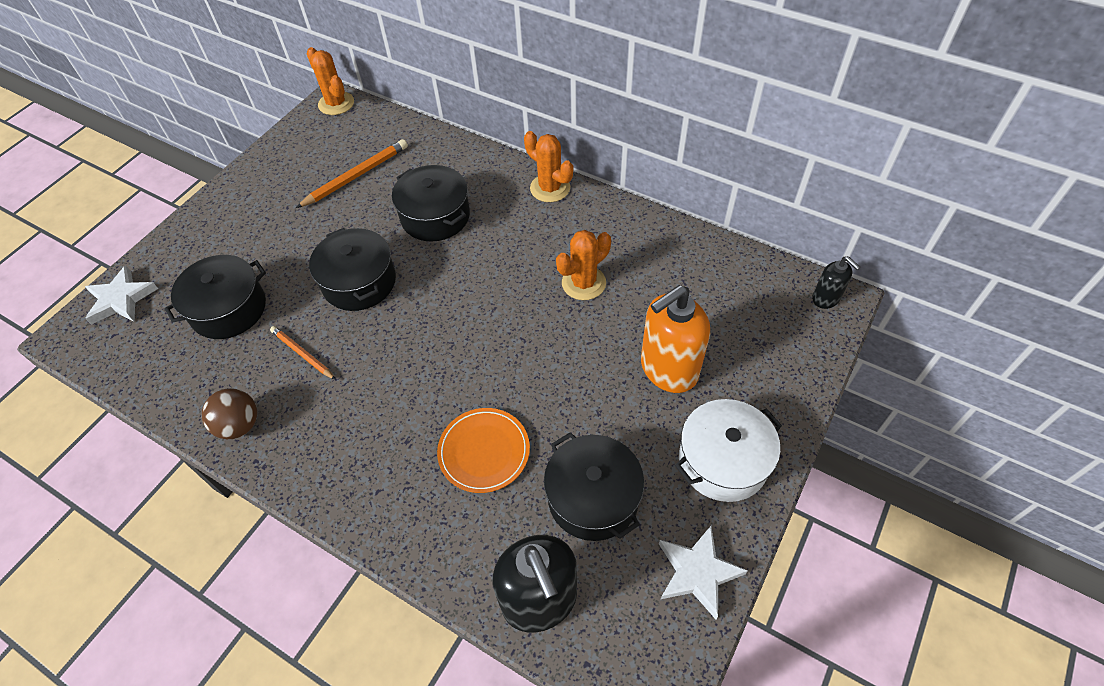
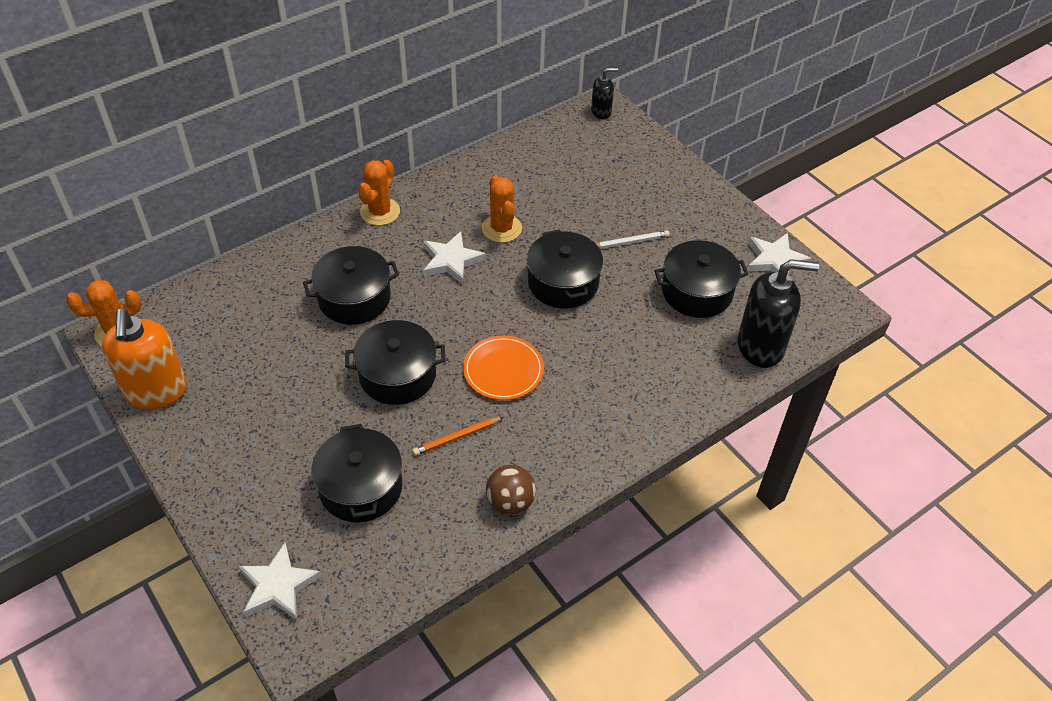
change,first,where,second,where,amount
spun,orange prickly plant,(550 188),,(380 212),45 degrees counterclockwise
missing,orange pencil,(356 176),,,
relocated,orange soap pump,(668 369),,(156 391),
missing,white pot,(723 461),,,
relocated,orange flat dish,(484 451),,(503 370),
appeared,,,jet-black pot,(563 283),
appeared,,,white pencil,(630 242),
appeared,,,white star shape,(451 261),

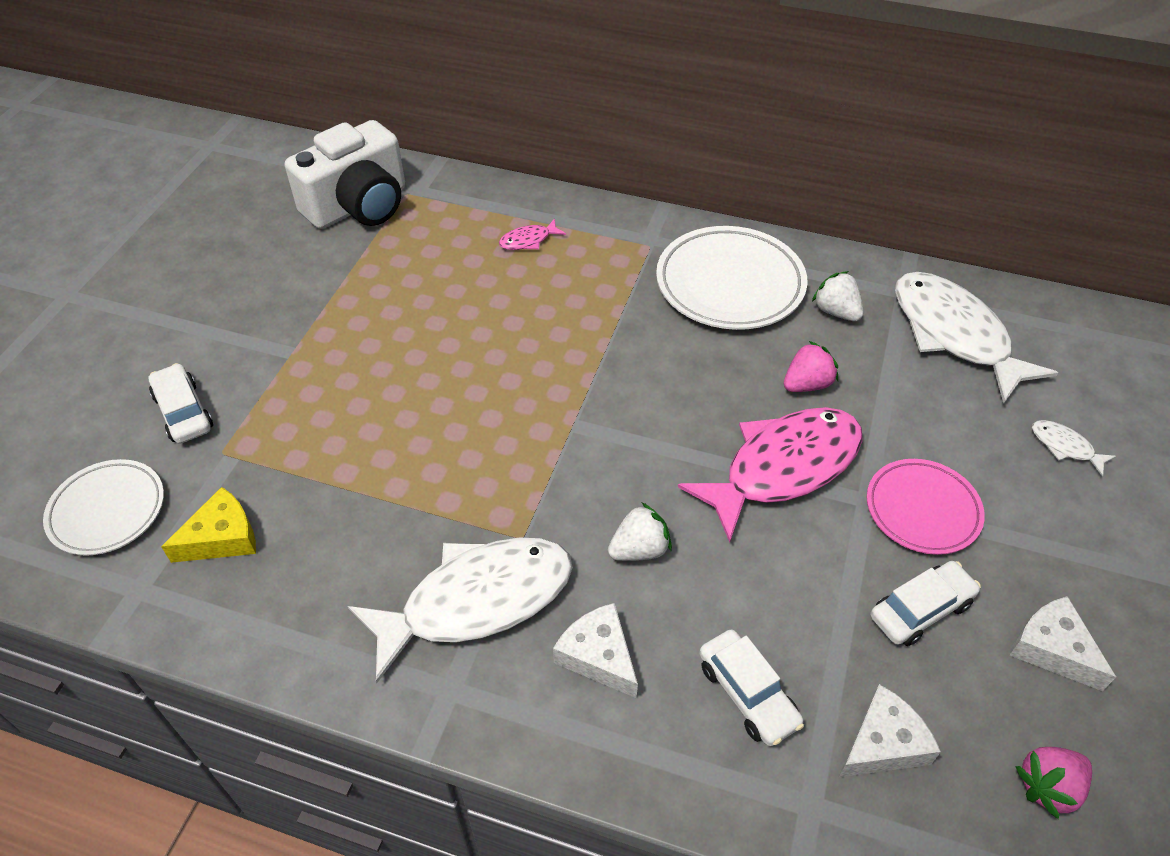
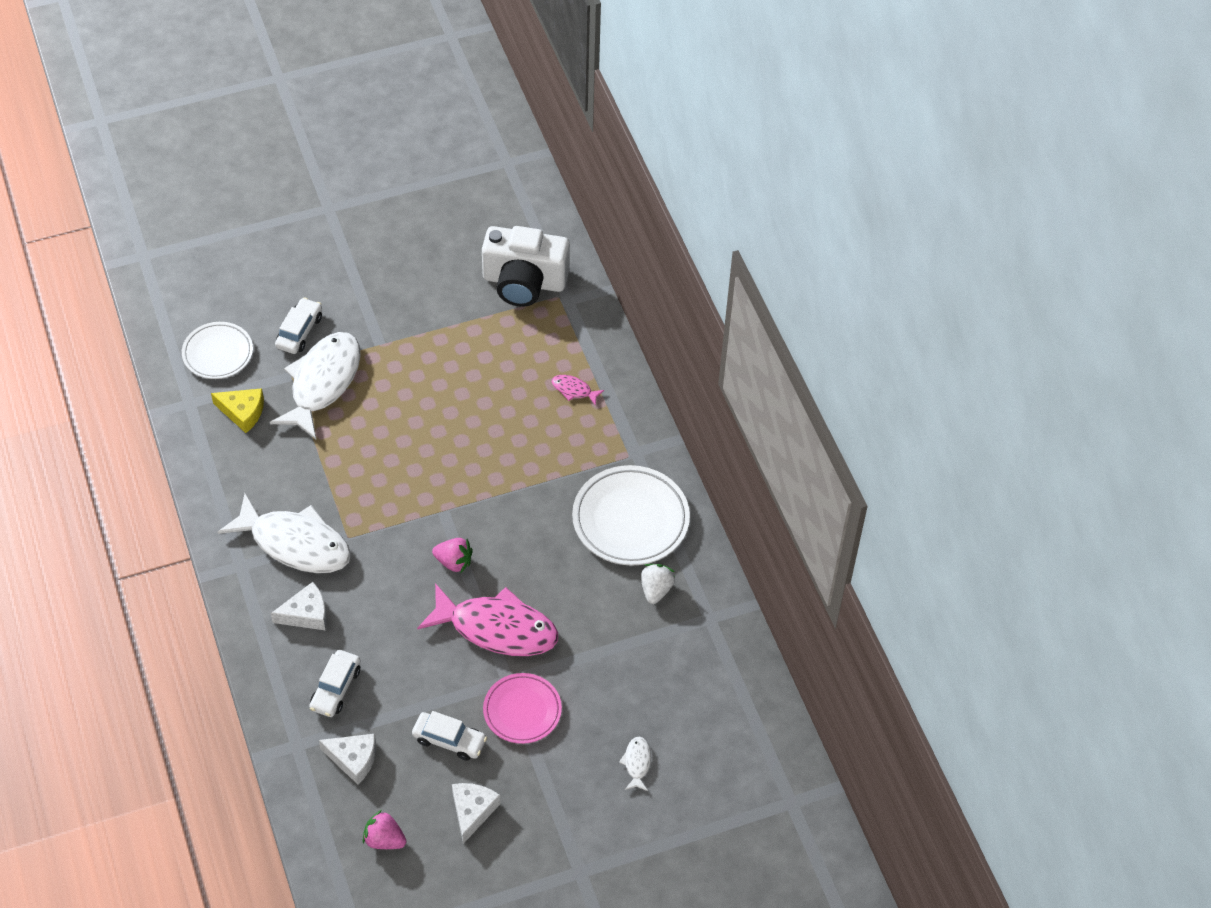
change,first,where,second,where,amount
relocated,white fish figure,(954 335),,(322 383),
relocated,pink strawberry,(807 384),,(454 562),
missing,white strawberry,(639 549),,,
spun,white cheese,(598 656),,(306 614),60 degrees clockwise

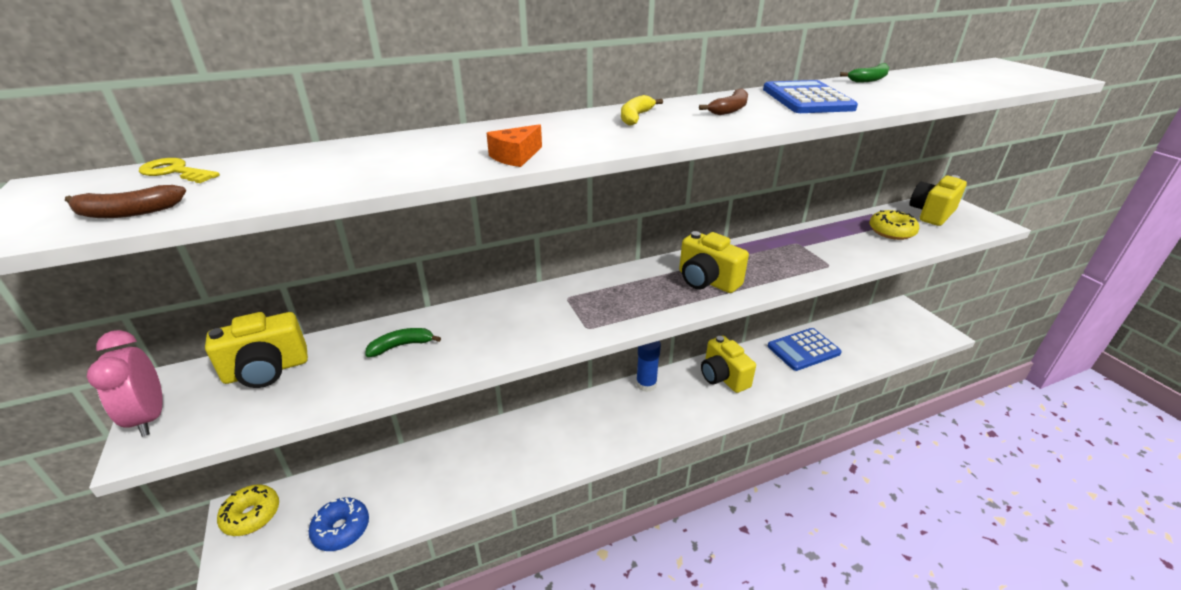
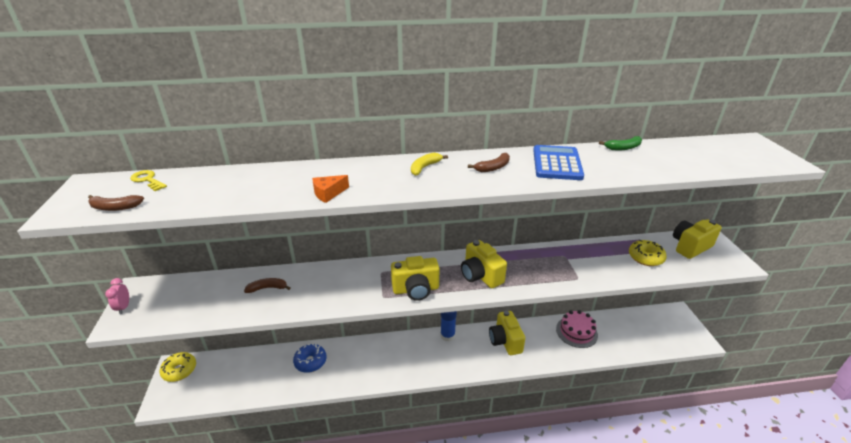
change,first,where,second,where,amount
relocated,yellow compact camera,(266 370),,(416 289),
colour,green banana fruit,(401 346),brown banana fruit,(268 288),
exchanged,blue pocket calculator,(803 350),pink gateau,(576 332),
size,pink alarm clock,(149 417),,(124 307),x0.61
relocated,blue donut,(341 529),,(310 362),

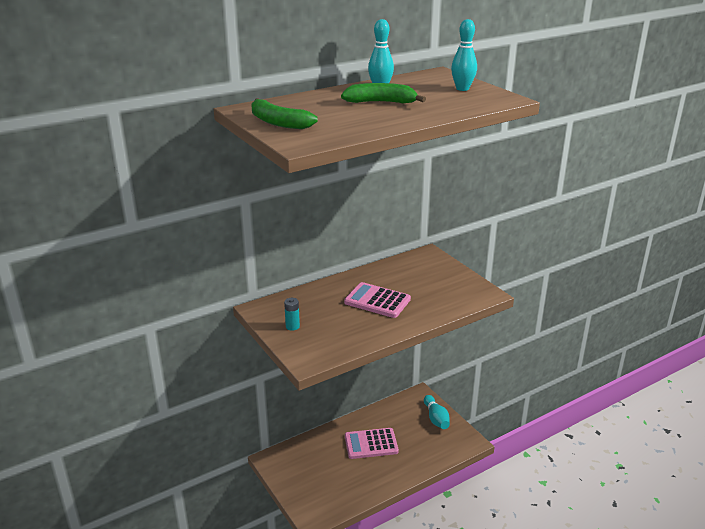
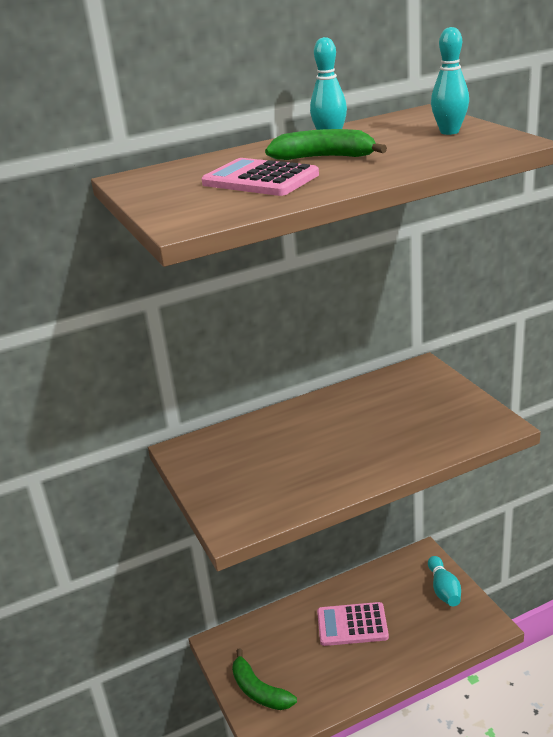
change,first,where,second,where,amount
relocated,green banana fruit,(278 123),,(259 691),
relocated,pink pocket calculator,(377 301),,(260 179),
missing,teal power cell,(292 326),,,

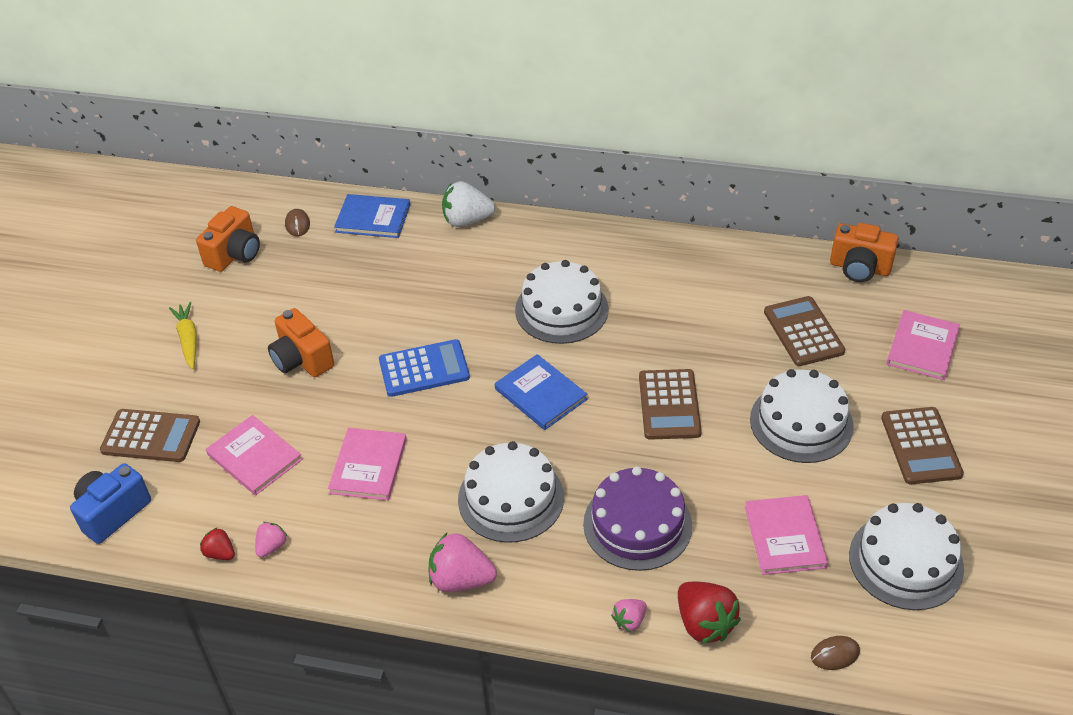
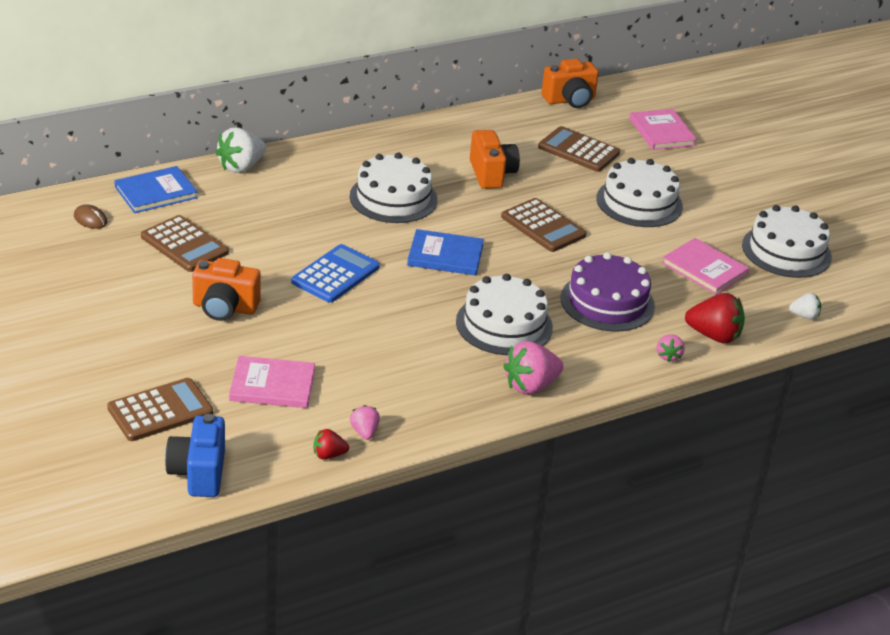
change,first,where,second,where,amount
relocated,orange compact camera,(234 254),,(491 174),
missing,yellow root vegetable,(188 340),,,
relocated,brown pocket calculator,(921 446),,(184 245),
missing,pink hardback,(368 466),,,
exchanged,brown mouse,(835 654),white strawberry,(804 316),

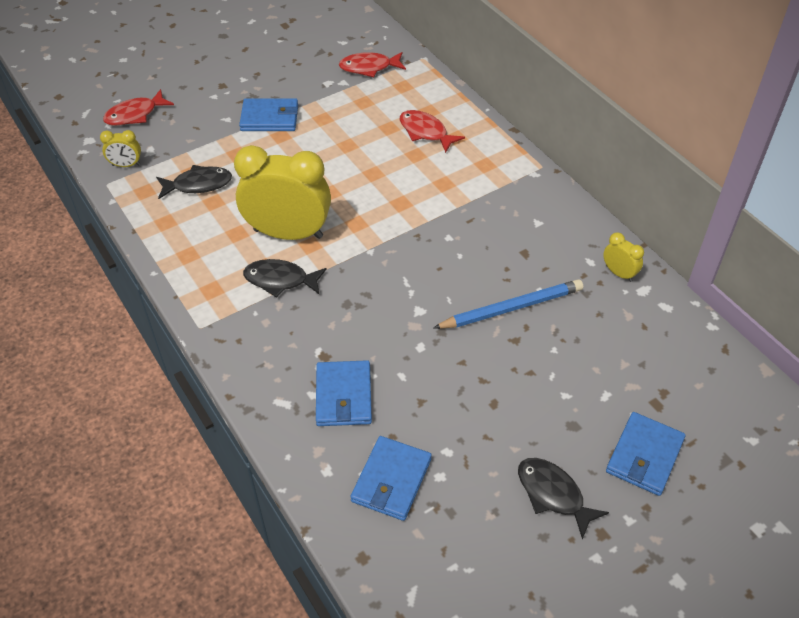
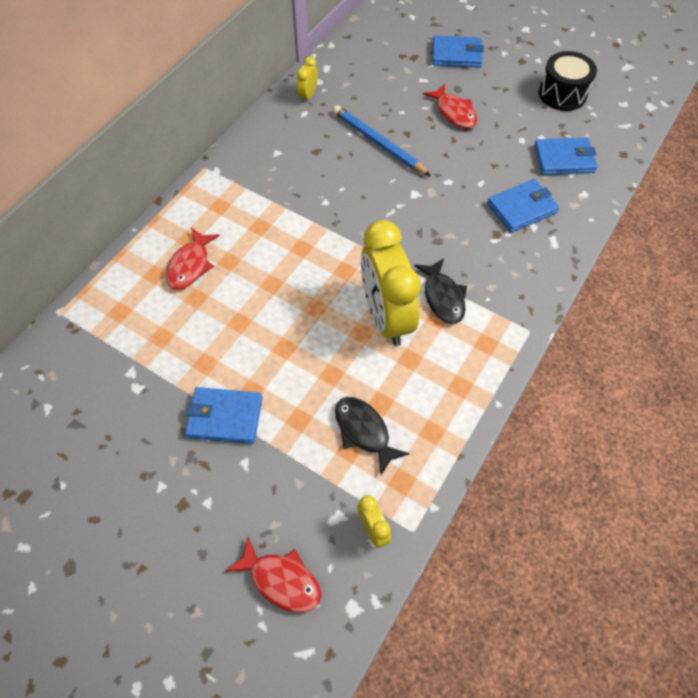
change,first,where,second,where,amount
relocated,crimson fish figure,(369 67),,(454 112),
spun,blue card wallet,(270 118),,(225 417),60 degrees counterclockwise
missing,jet-black fish figure,(553 494),,,
appeared,,,jet-black toy drum,(562 94),

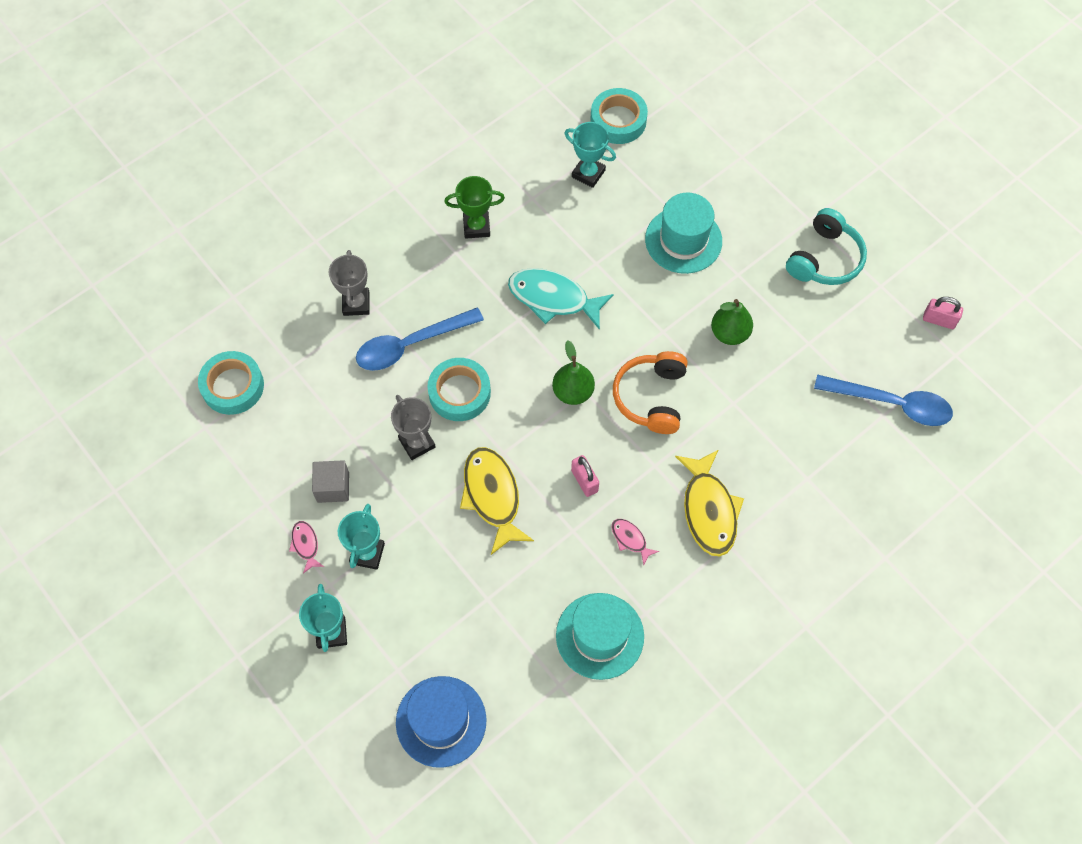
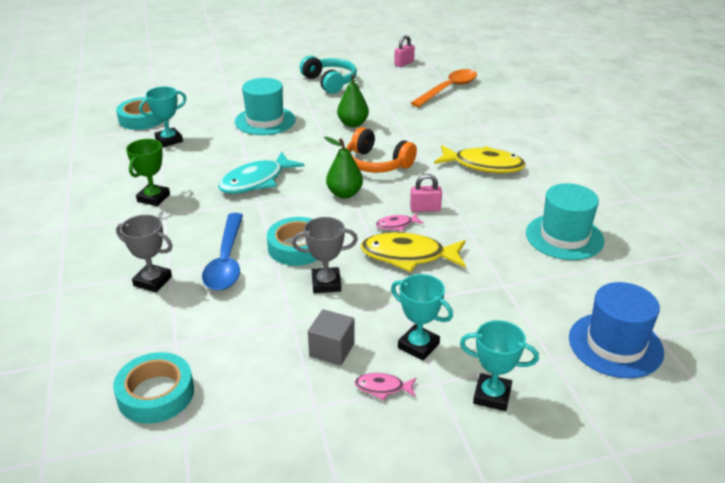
change,first,where,second,where,amount
colour,blue teaspoon,(891 403),orange teaspoon,(448 89),
relocated,pink fish figure,(630 539),,(396 225),

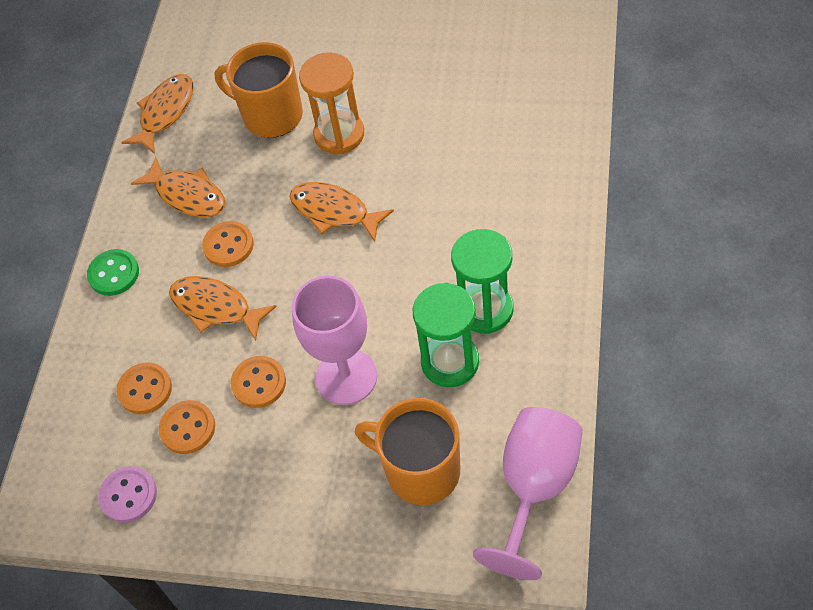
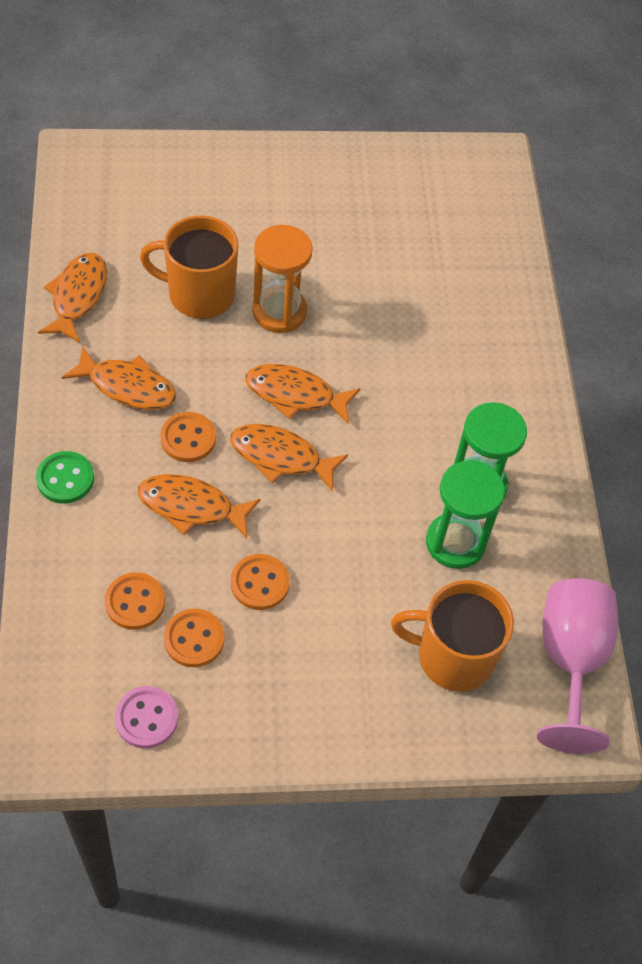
change,first,where,second,where,amount
missing,pink chalice,(346 377),,,
appeared,,,orange fish figure,(280 457),

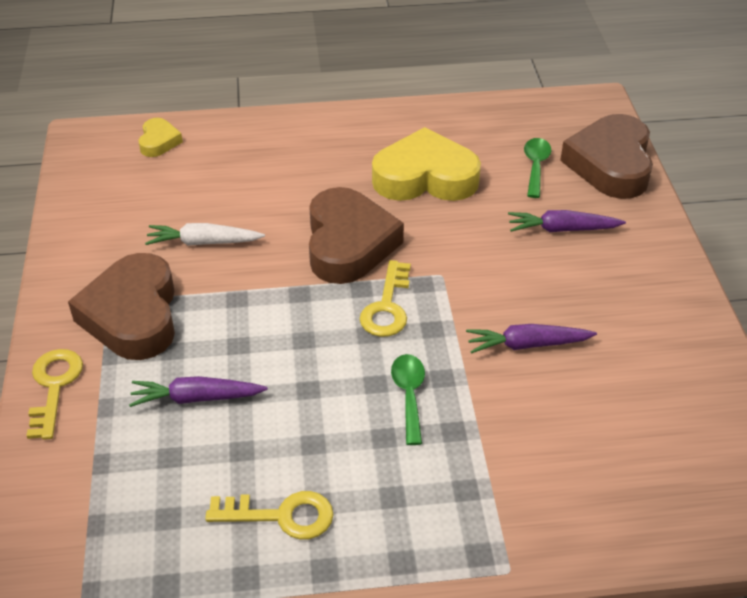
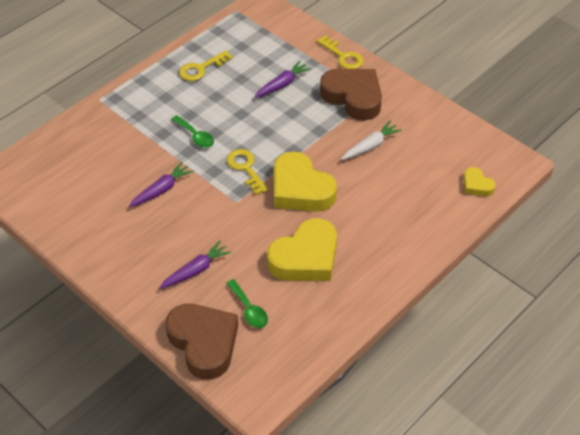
change,first,where,second,where,amount
colour,brown love heart,(348 244),yellow love heart,(300 189),

